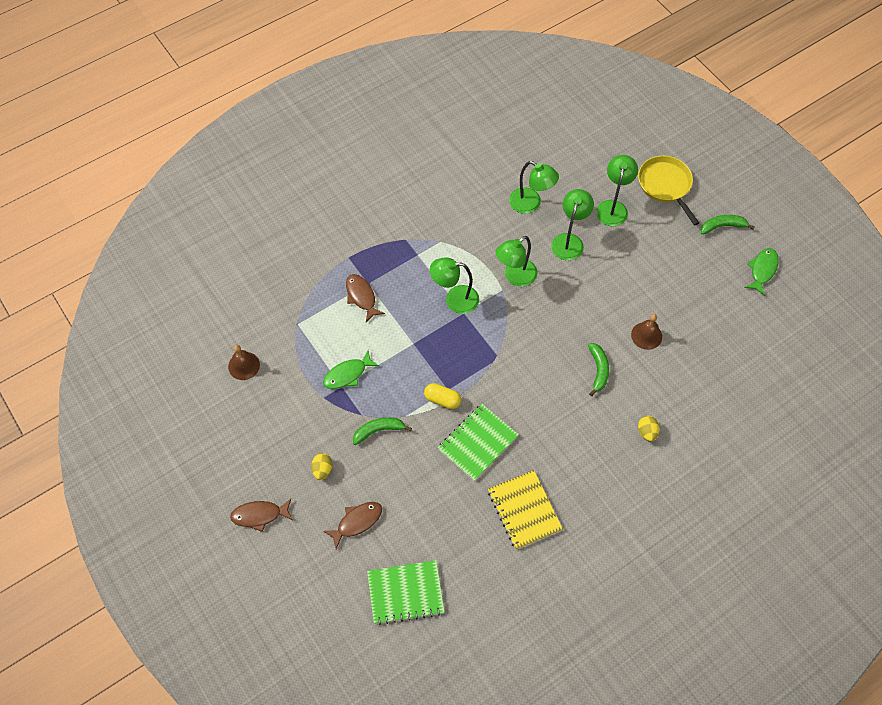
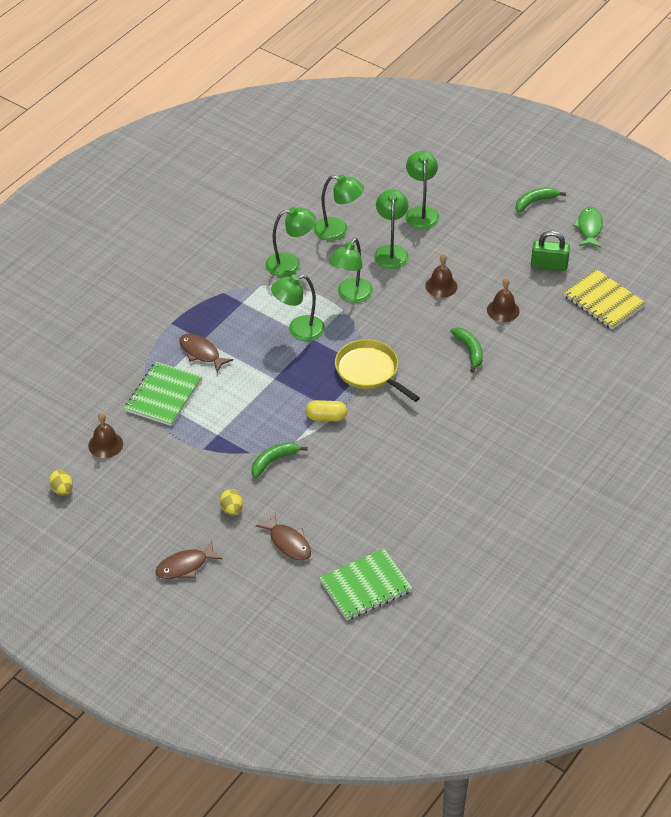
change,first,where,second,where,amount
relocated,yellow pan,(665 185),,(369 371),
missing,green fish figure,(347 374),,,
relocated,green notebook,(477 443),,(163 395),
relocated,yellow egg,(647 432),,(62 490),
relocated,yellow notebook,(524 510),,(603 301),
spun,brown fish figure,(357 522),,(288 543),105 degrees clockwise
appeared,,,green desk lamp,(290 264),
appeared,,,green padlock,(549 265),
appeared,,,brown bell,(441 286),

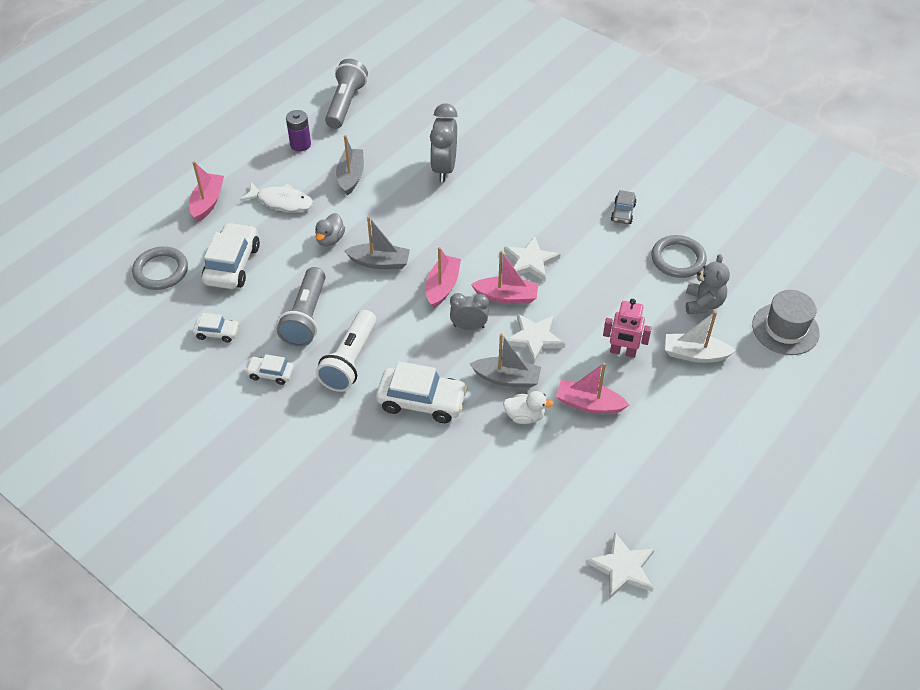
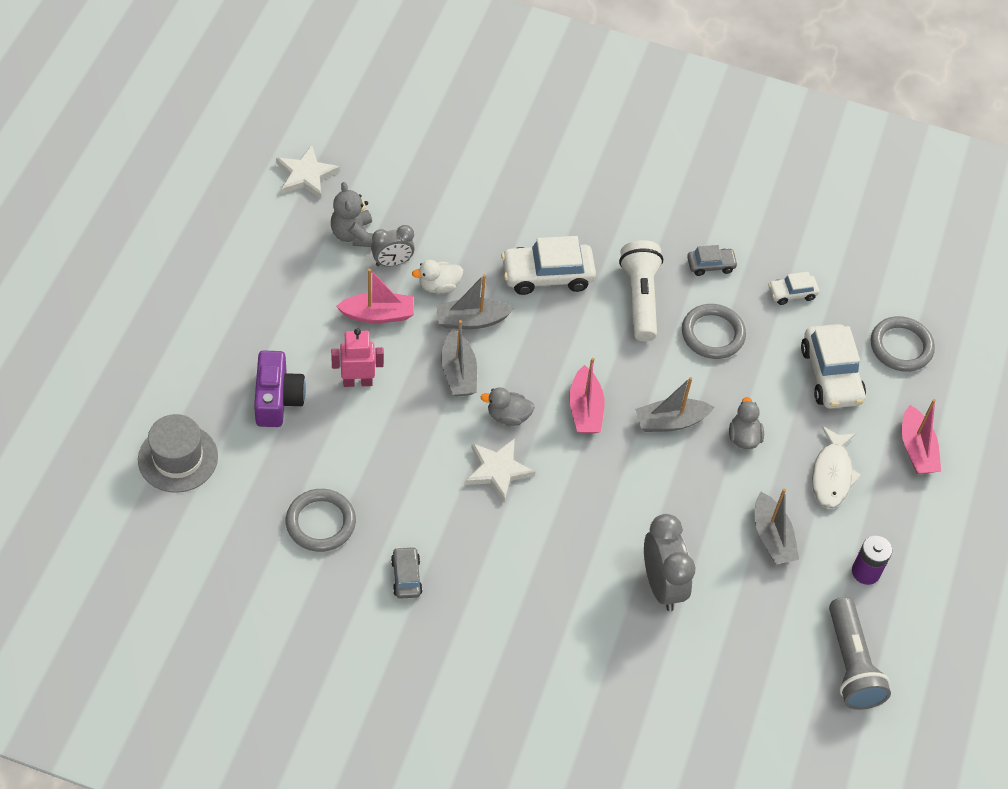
change,first,where,second,where,amount
spun,white fish figure,(281 202),,(832 474),75 degrees counterclockwise
exchanged,pink boat,(506 296),grey toy duck,(508 416),
relocated,grey stuffed bear,(703 303),,(353 235),
exchanged,grey torch,(306 317),grey torus,(713 334),
relocated,grey alarm clock,(469 326),,(392 262),
exchanged,white boat,(694 354),violet compact camera,(277 399),
exchanged,white star shape,(534 338),grey boat,(458 372),
colour,white automobile,(271 373),grey automobile,(710 265),

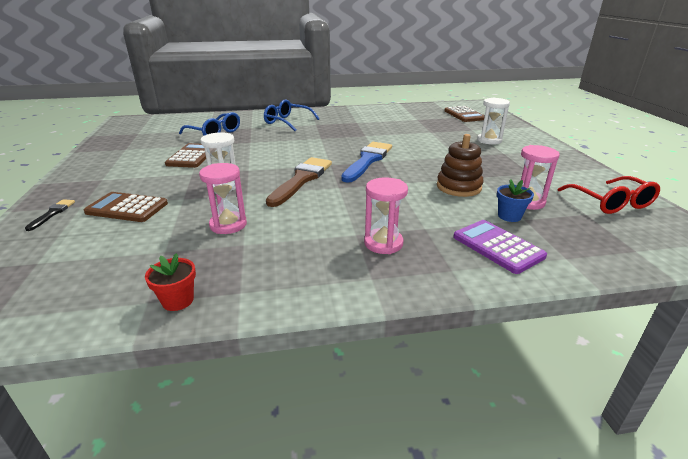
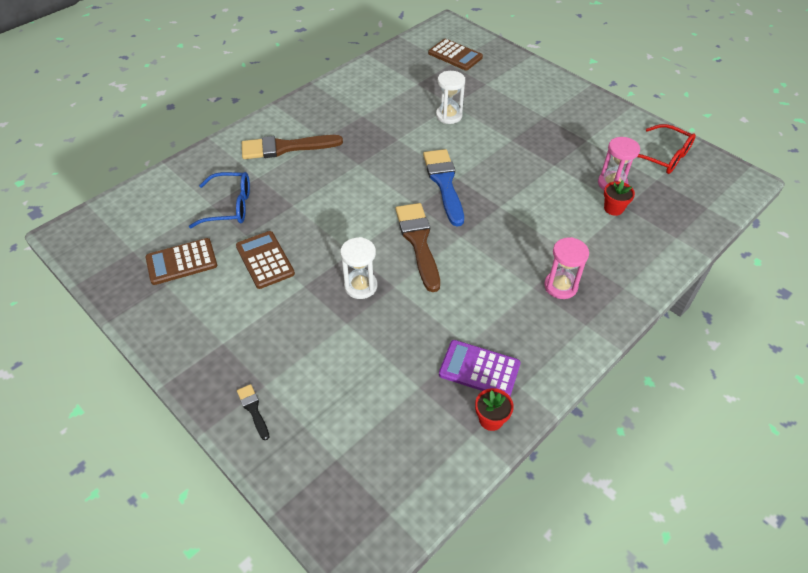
change,first,where,second,where,amount
relocated,white hourglass,(489 140),,(449 116),
exchanged,blue eyeglasses,(287 122),brown paint brush,(285 147),
missing,brown ring stacker,(458 187),,,
missing,pink hourglass,(228 225),,,
colour,blue plant pot,(509 216),crimson plant pot,(613 208),
relocated,brown pocket calculator,(127 208),,(181 262),
relocated,violet pocket calculator,(497 247),,(479 369),

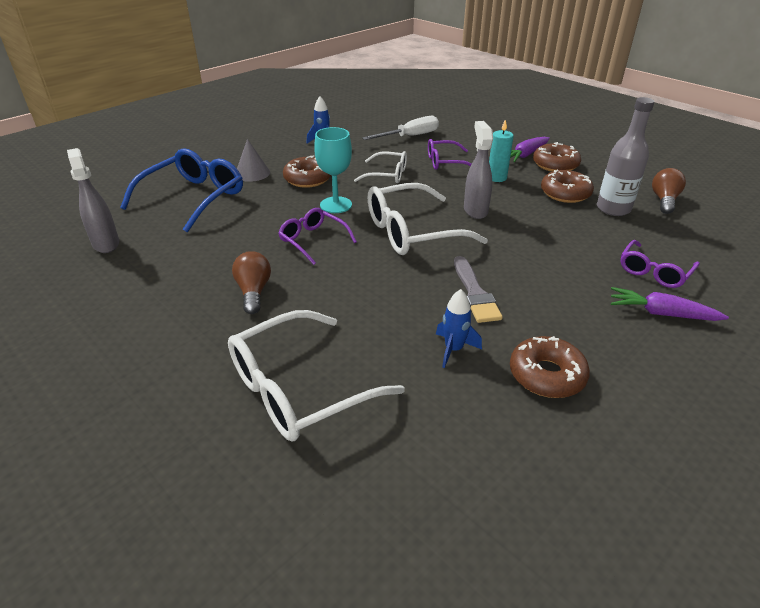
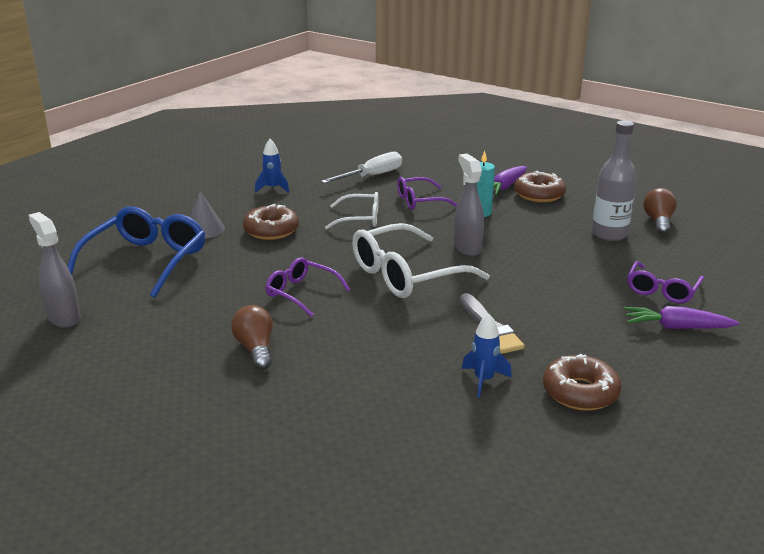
change,first,where,second,where,amount
missing,teal chalice,(336 205),,,
missing,brown donut,(565 193),,,
missing,white eyeglasses,(299 389),,,

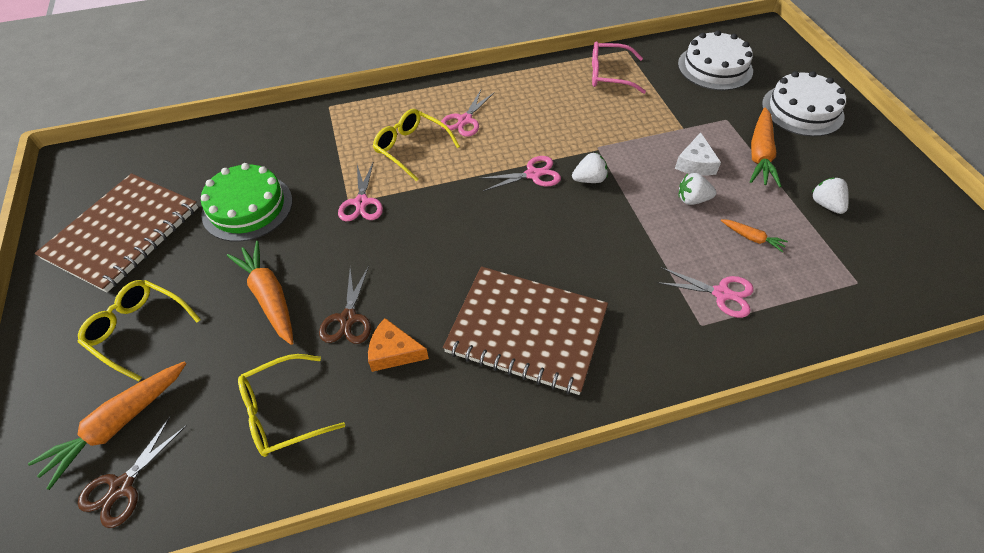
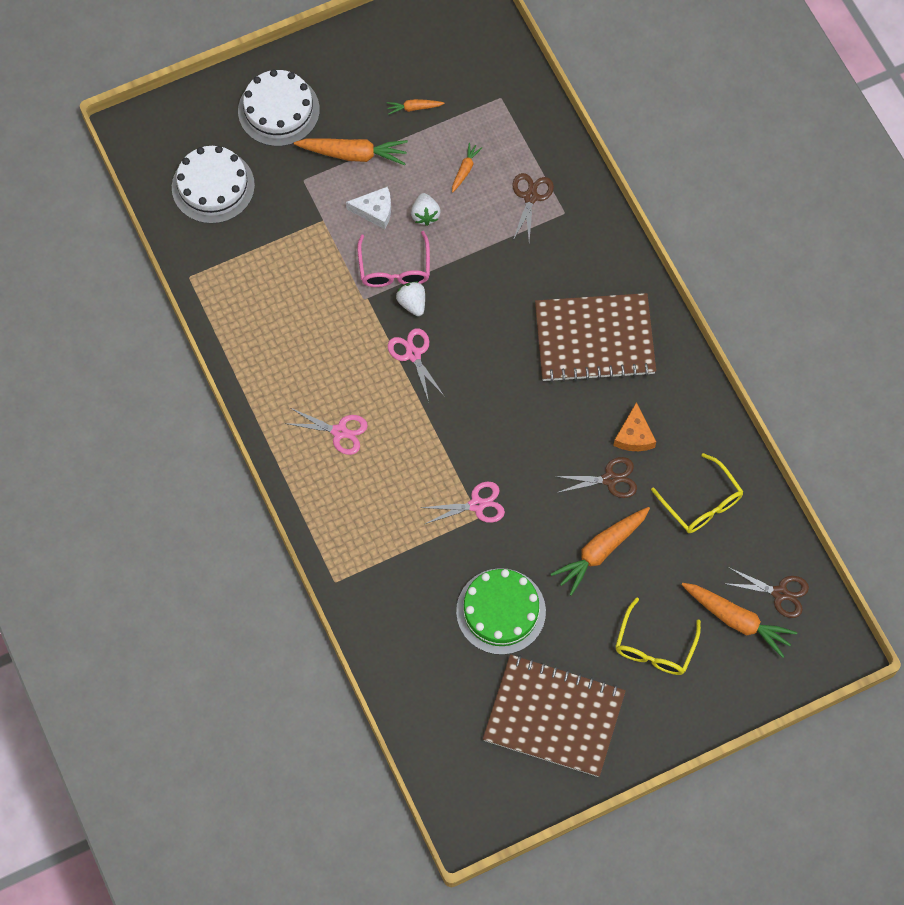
change,first,where,second,where,amount
relocated,pink eyeglasses,(609 75),,(394 269),
missing,yellow eyeglasses,(411 148),,,
exchanged,white strawberry,(825 205),orange root vegetable,(414 108),
spun,brown notebook,(527 330),,(594 339),75 degrees clockwise
colour,pink scissors,(721 293),brown scissors,(530 197),

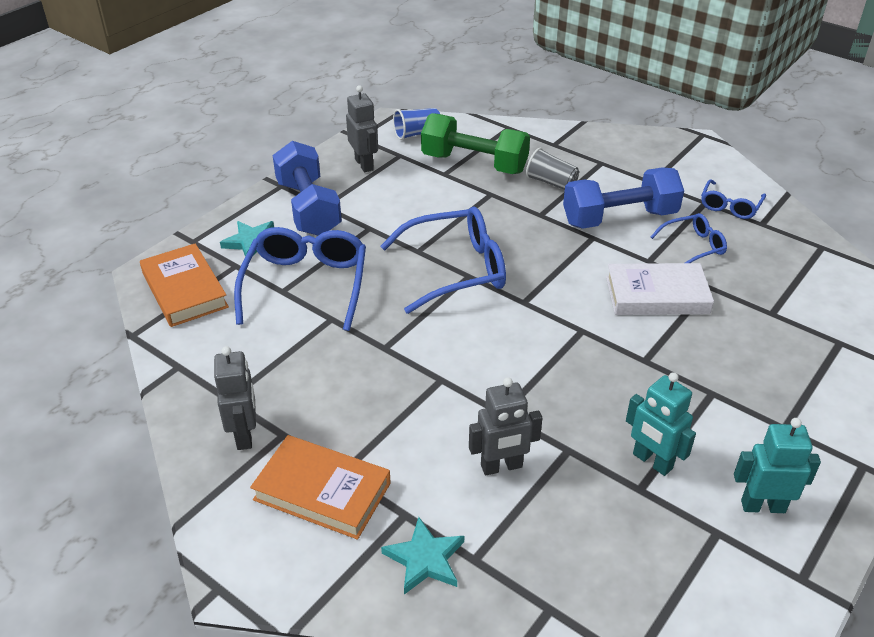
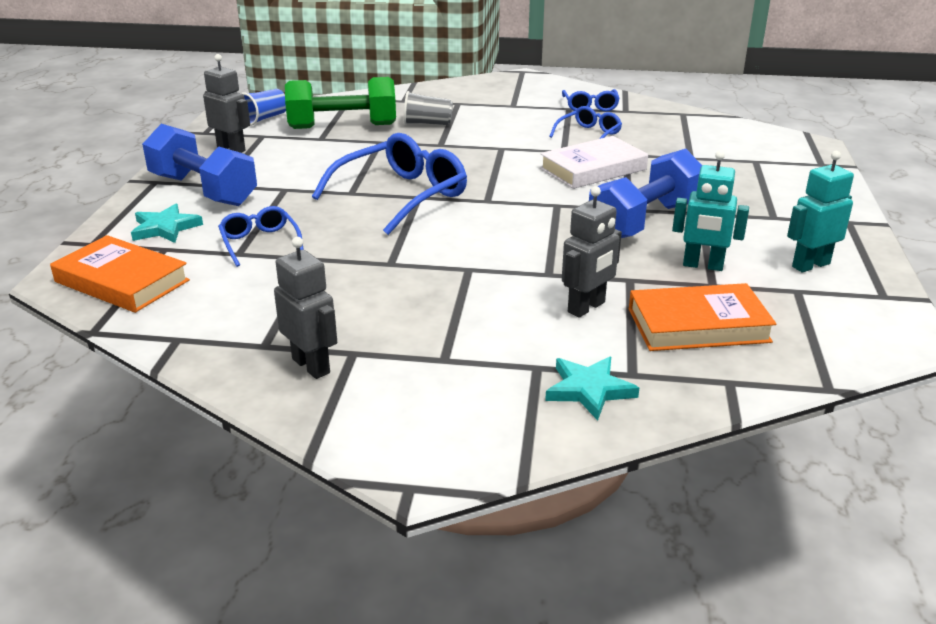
change,first,where,second,where,amount
relocated,blue hand weight,(619 218),,(644 221),
size,blue eyeglasses,(306 285),,(260 243),x0.54
relocated,orange hardback,(322 491),,(698 325),

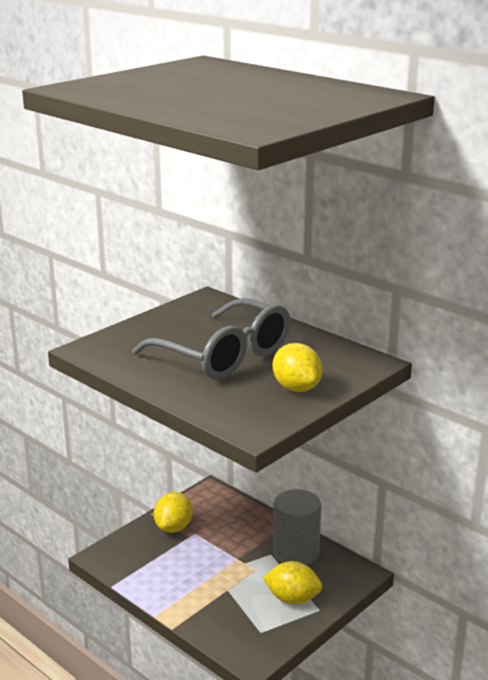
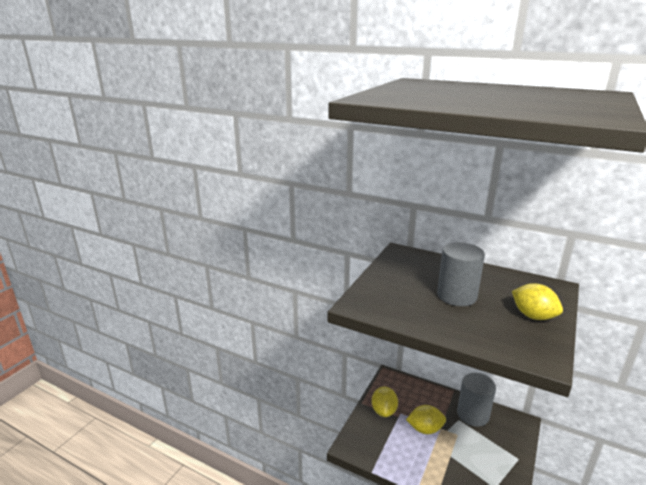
change,first,where,second,where,amount
exchanged,grey eyeglasses,(223 355),grey cylinder,(456 296),
relocated,yellow lemon,(292 599),,(425 429),

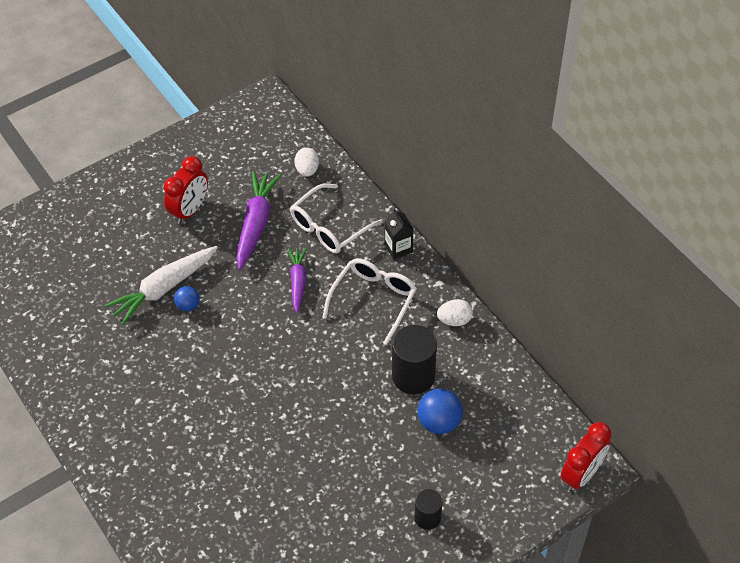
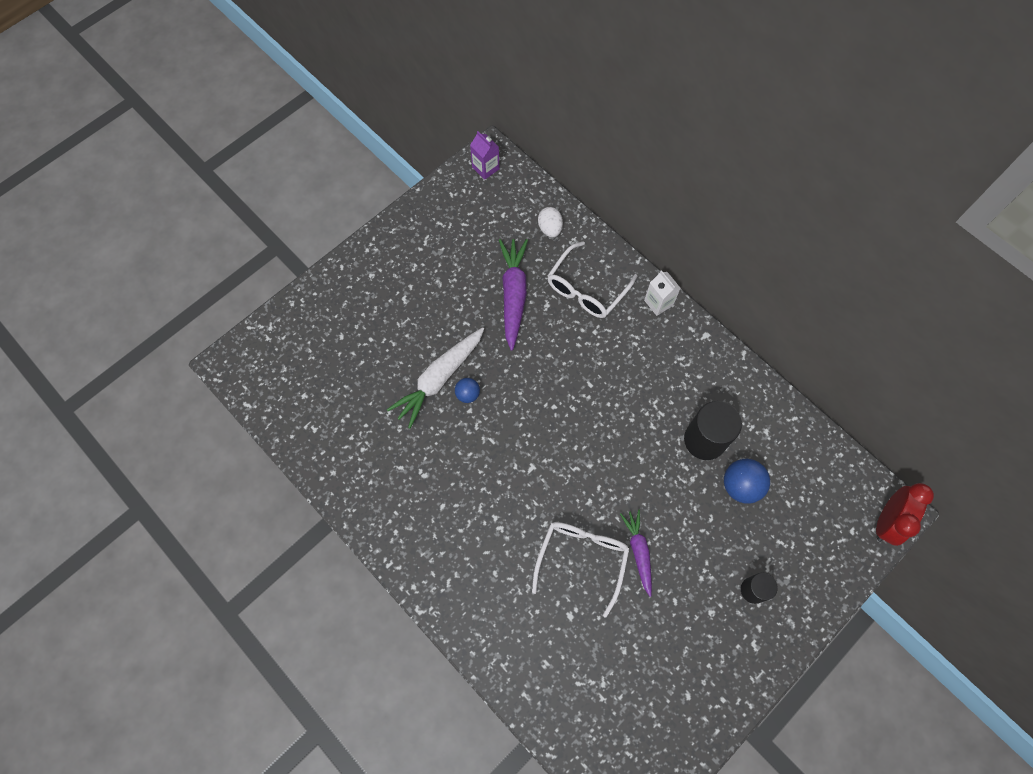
change,first,where,second,where,amount
missing,crimson alarm clock,(190 210),,,
colour,jet-black milk carton,(398 248),white milk carton,(658 303),
relocated,violet root vegetable,(298 282),,(638 552),
relocated,white eyeglasses,(373 300),,(582 559),
missing,white egg,(454 320),,,
appeared,,,violet milk carton,(485 168),

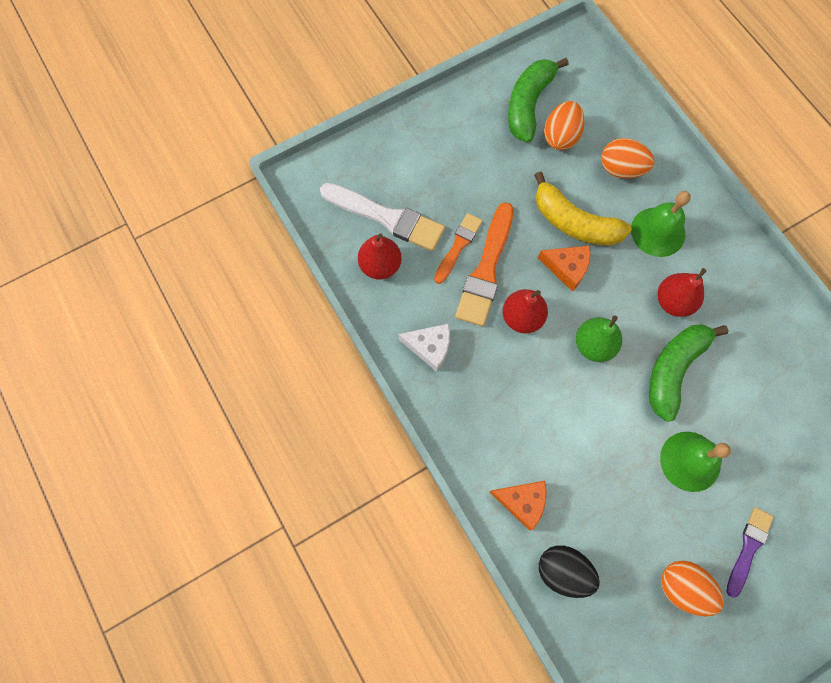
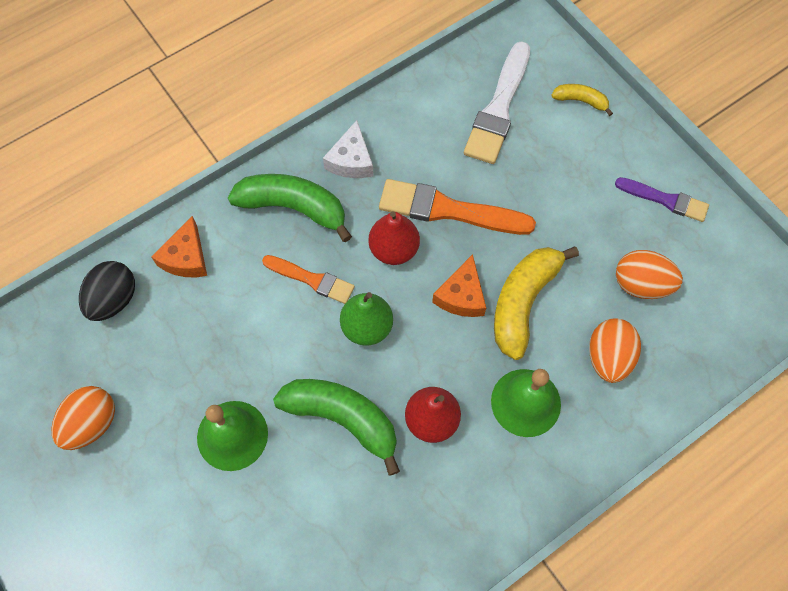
change,first,where,second,where,amount
relocated,green banana fruit,(528 104),,(293 208),
relocated,orange paint brush,(458 246),,(312 279),
missing,crimson pear fruit,(380 265),,,
relocated,violet paint brush,(748 548),,(665 200),
appeared,,,yellow banana fruit,(580 101),

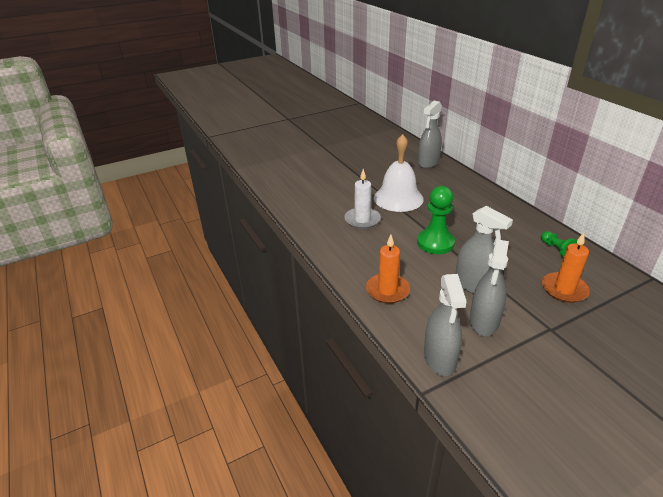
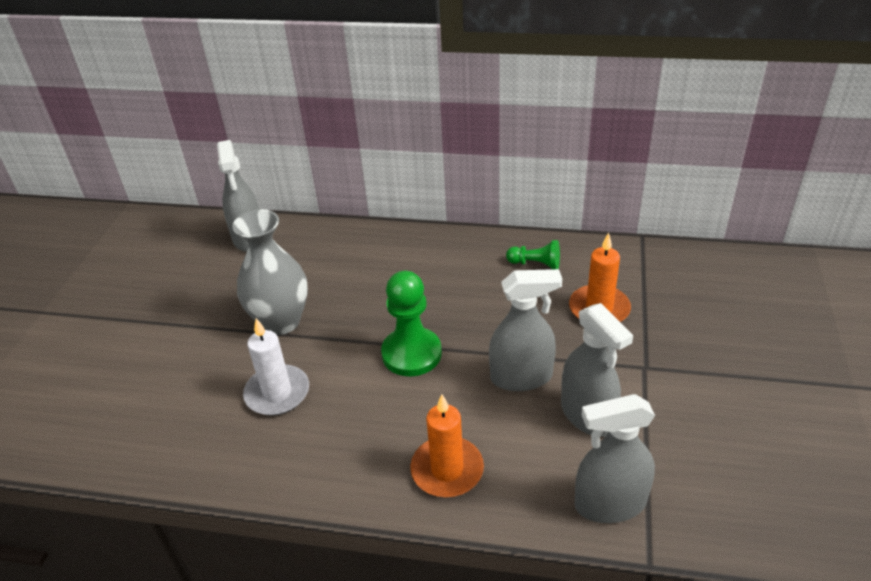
change,first,where,second,where,amount
exchanged,white bell,(398 198),grey vase,(281 322),
spun,grey sprayer,(439 358),,(609 504),135 degrees clockwise

